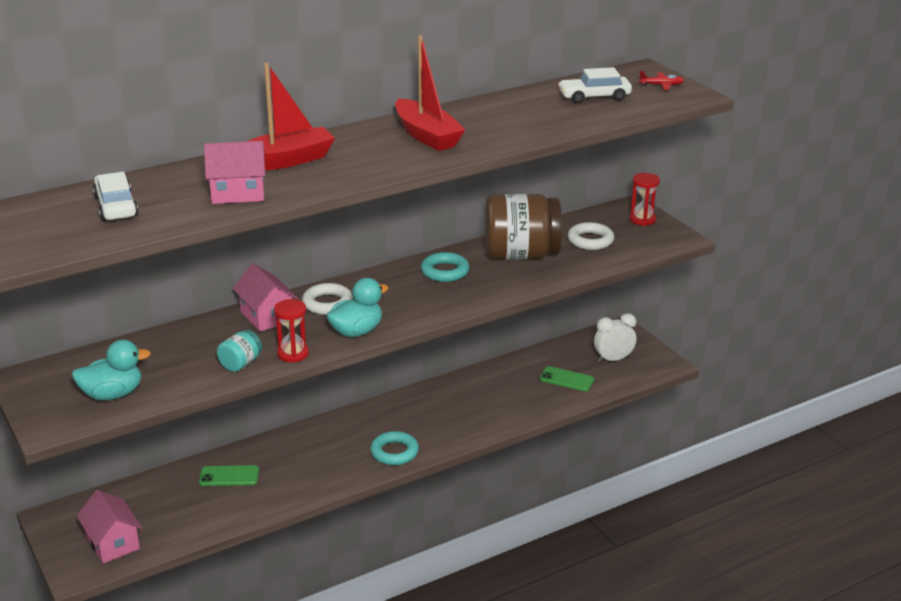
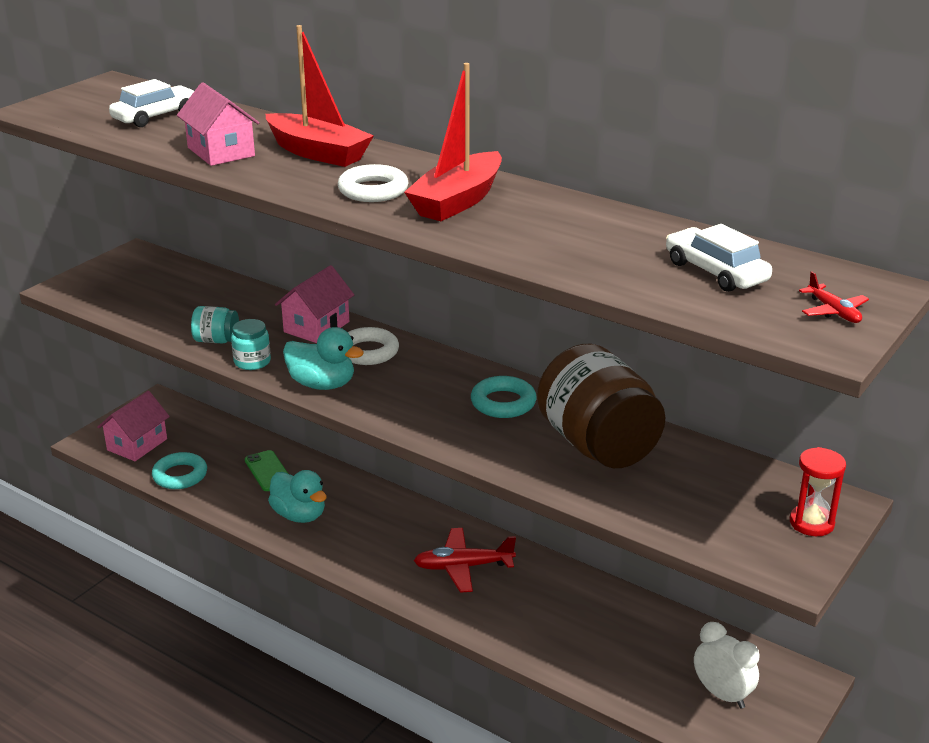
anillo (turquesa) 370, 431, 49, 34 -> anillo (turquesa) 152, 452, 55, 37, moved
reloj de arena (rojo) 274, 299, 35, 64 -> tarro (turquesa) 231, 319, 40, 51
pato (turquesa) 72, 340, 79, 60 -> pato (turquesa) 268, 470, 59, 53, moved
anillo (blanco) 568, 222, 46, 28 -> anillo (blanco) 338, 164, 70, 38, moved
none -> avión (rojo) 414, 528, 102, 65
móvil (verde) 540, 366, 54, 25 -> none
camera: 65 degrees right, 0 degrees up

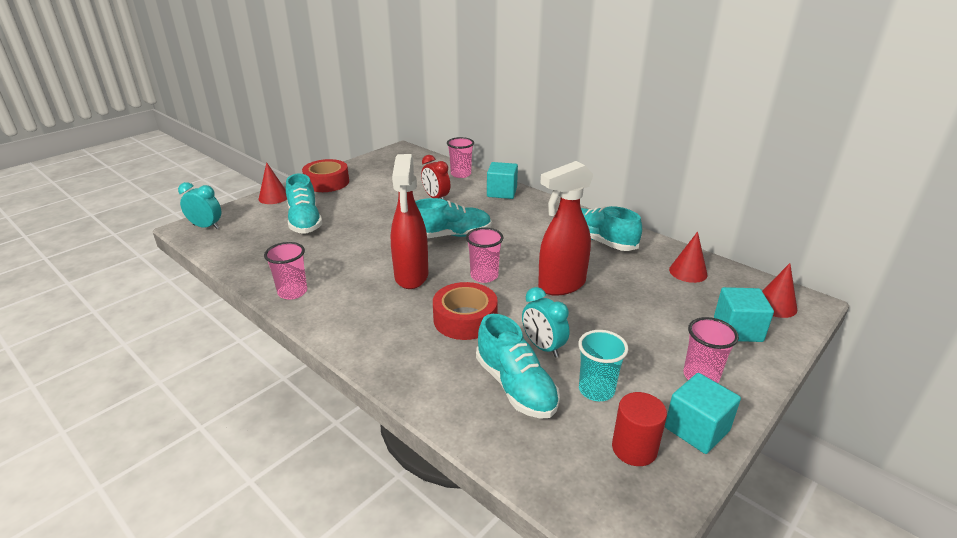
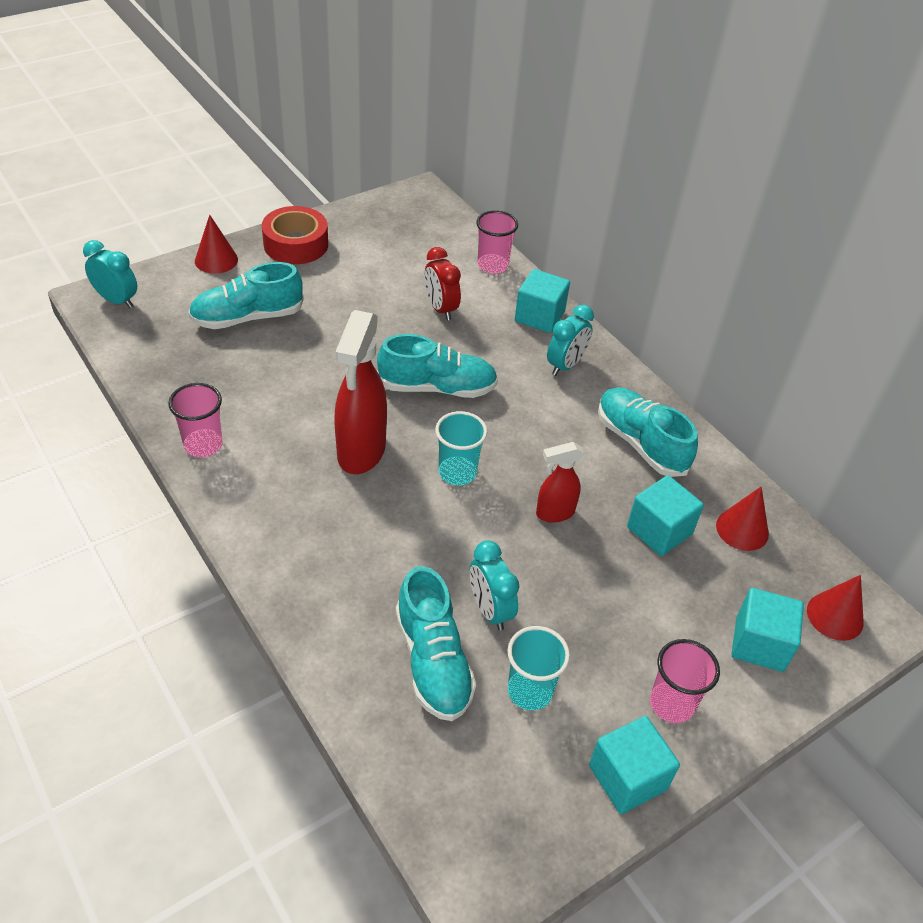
zapato (turquesa) 286, 174, 36, 60 -> zapato (turquesa) 188, 262, 116, 67, 75 degrees clockwise
vaso (rosa) 466, 227, 38, 56 -> vaso (turquesa) 435, 411, 52, 75
pulverizador (rojo) 538, 161, 56, 135 -> pulverizador (rojo) 536, 442, 48, 81, x0.55
none -> despertador (turquesa) 547, 304, 47, 72
none -> cubo (turquesa) 627, 475, 77, 81
cinta adhesiva (rojo) 433, 282, 65, 58 -> none
cilindro (rojo) 612, 392, 55, 74 -> none
camera: 10 degrees right, 15 degrees up

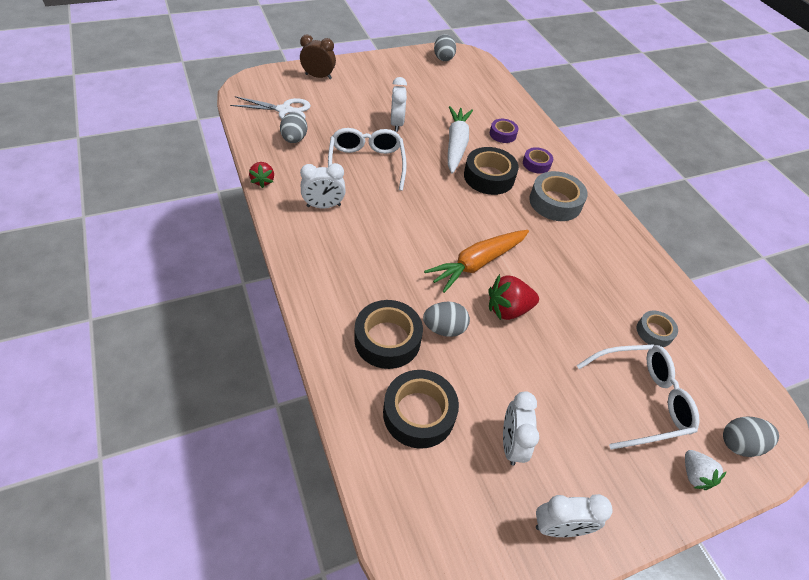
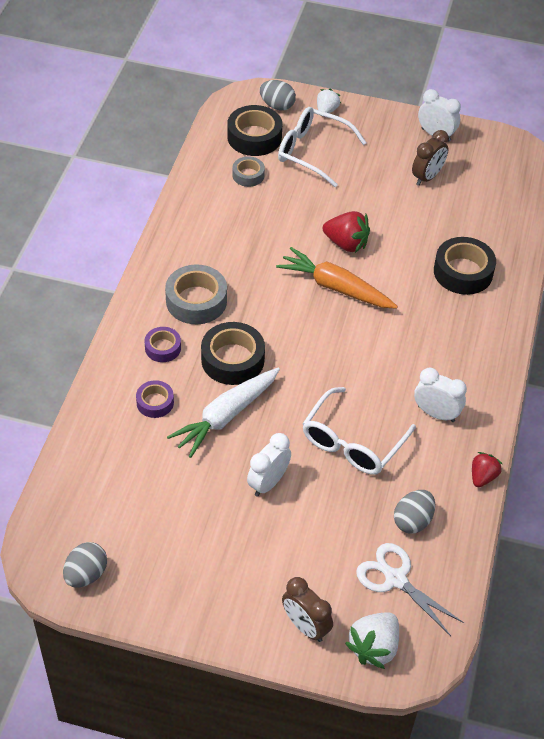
cinta adhesiva (negro) 383, 370, 76, 79 -> cinta adhesiva (negro) 227, 105, 55, 51, moved
zanahoria (naranja) 424, 230, 105, 63 -> zanahoria (naranja) 276, 247, 122, 62, 150 degrees counterclockwise
none -> fresa (blanco) 345, 612, 54, 57
despertador (blanco) 503, 391, 36, 75 -> despertador (marrón) 412, 130, 37, 56
huevo (gris) 423, 302, 47, 35 -> none
camera: 140 degrees left, 0 degrees up

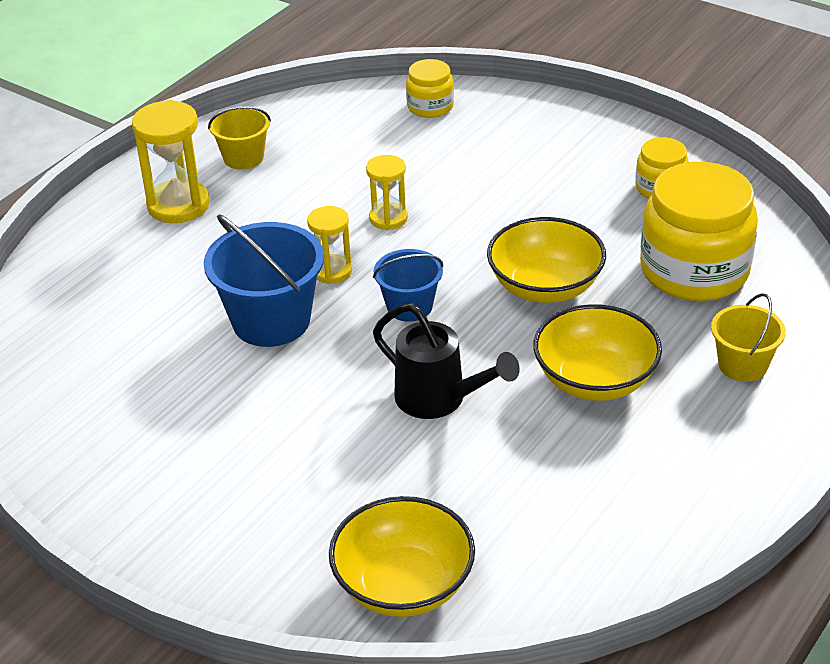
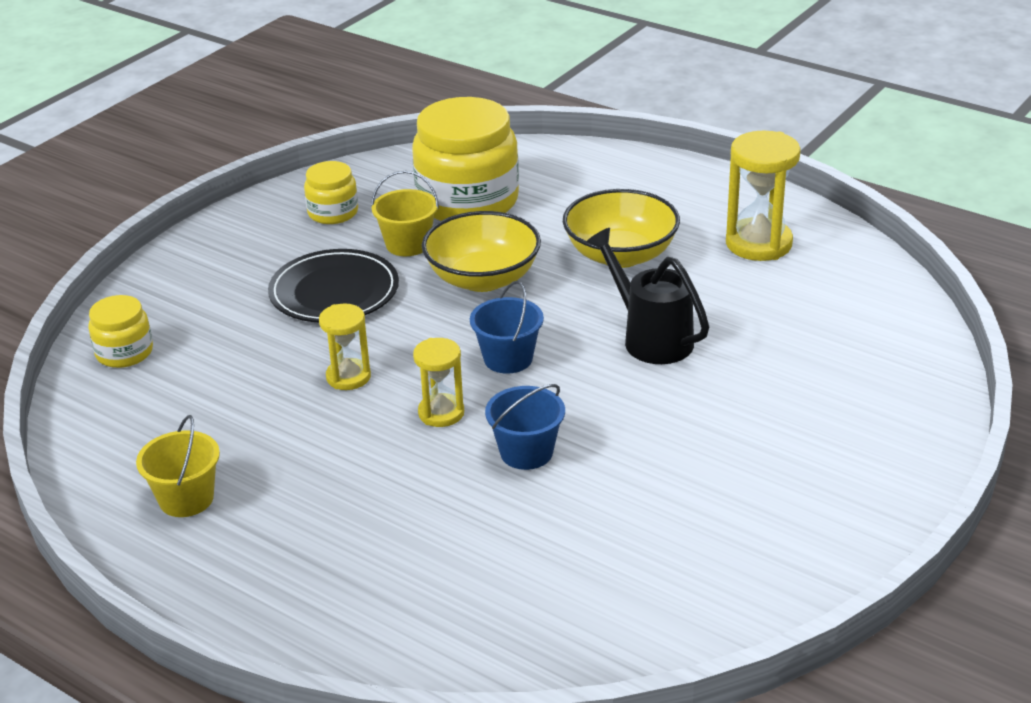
none -> plato (negro) 268, 249, 131, 73
balde (amarillo) 711, 293, 75, 89 -> balde (amarillo) 371, 171, 68, 85, moved
balde (azul) 204, 214, 120, 133 -> balde (azul) 485, 384, 80, 86, x0.59
regadera (negro) 373, 303, 147, 116 -> regadera (negro) 586, 228, 123, 136, 75 degrees counterclockwise
reloj de arena (amarillo) 132, 100, 77, 123 -> reloj de arena (amarillo) 726, 131, 75, 130, moved
cuenco (amarillo) 329, 496, 146, 121 -> none
camera: 90 degrees left, 5 degrees down

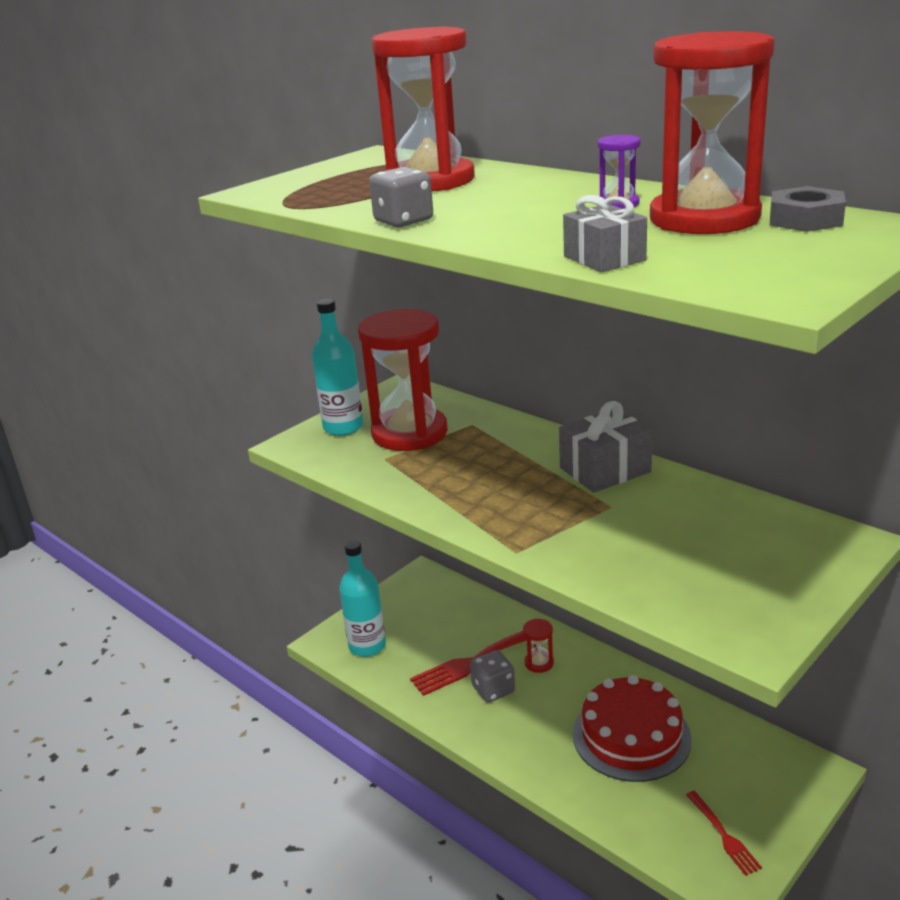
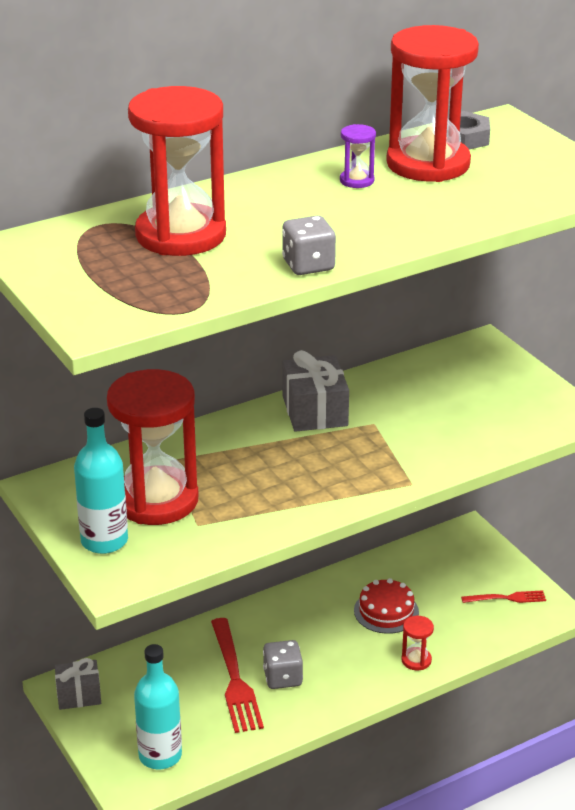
regalo (gris) 563, 195, 84, 77 -> regalo (gris) 55, 658, 46, 52, moved
tarta (rojo) 573, 675, 119, 107 -> tarta (rojo) 354, 578, 65, 56, x0.62
reloj de arena (rojo) 523, 619, 31, 54 -> reloj de arena (rojo) 402, 616, 32, 54, moved
camera: 75 degrees left, 5 degrees up

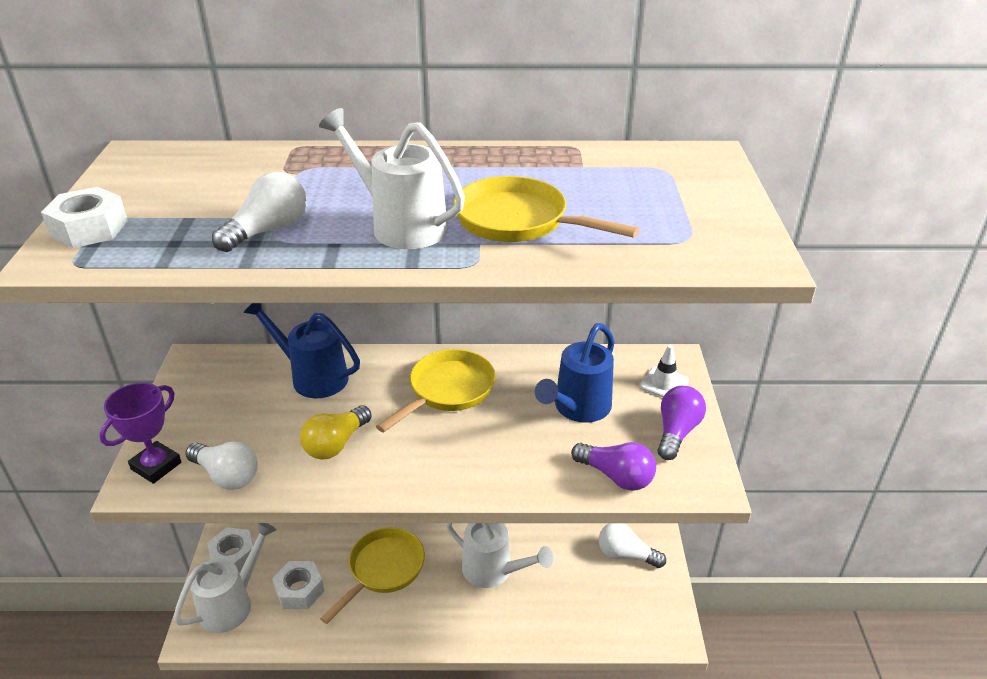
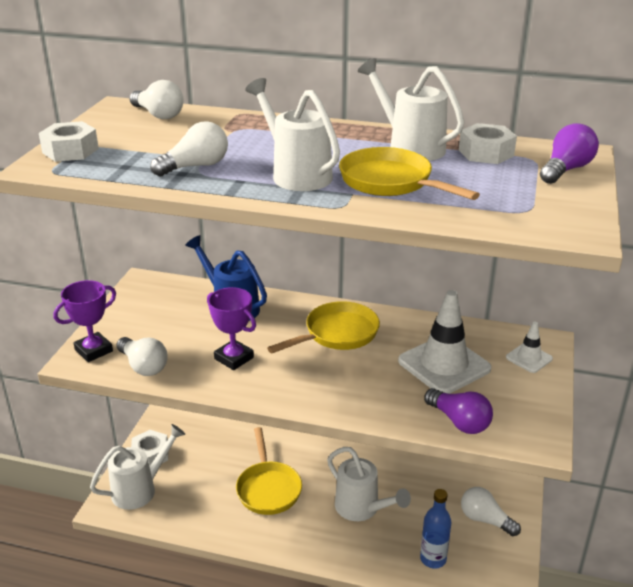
none -> bombilla (blanco) 129, 80, 55, 39
bombilla (amarillo) 300, 405, 72, 55 -> trofeo (morado) 207, 287, 49, 83
sartén (amarillo) 320, 527, 105, 97 -> sartén (amarillo) 236, 427, 66, 88, 120 degrees clockwise
none -> regadera (blanco) 358, 58, 106, 103
regadera (azul) 535, 323, 80, 100 -> cono de tráfico (blanco) 398, 290, 94, 104
none -> botella (azul) 420, 489, 31, 80
tuerca (blanco) 272, 561, 52, 48 -> tuerca (blanco) 459, 123, 58, 41, moved
bombilla (morado) 657, 386, 49, 74 -> bombilla (morado) 540, 123, 59, 61, moved
camera: 15 degrees right, 5 degrees down

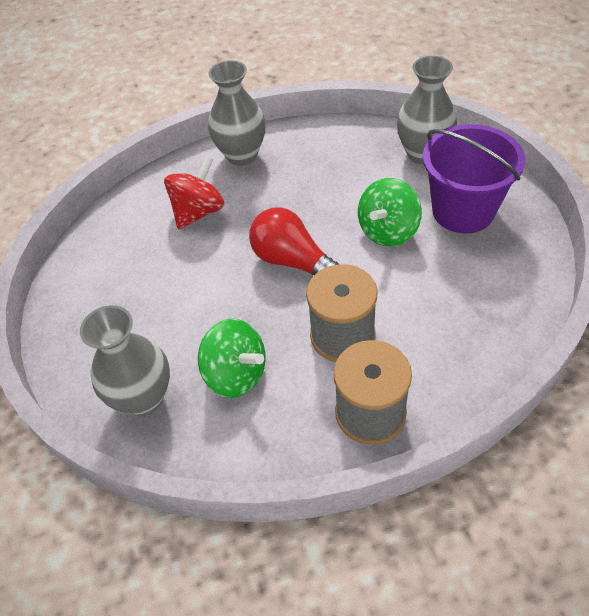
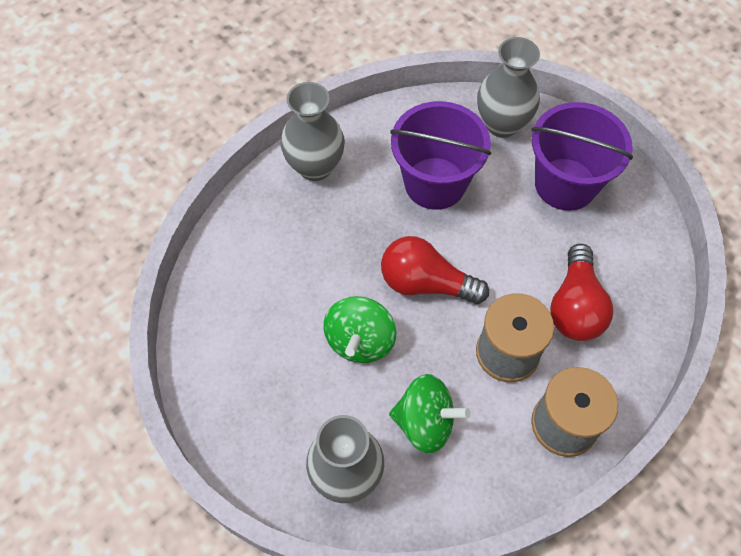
peonza (verde) 358, 178, 64, 69 -> peonza (verde) 323, 296, 73, 67, moved
none -> balde (morado) 390, 101, 102, 109
none -> bombilla (rojo) 550, 244, 63, 97
peonza (rojo) 164, 156, 60, 74 -> none
camera: 25 degrees left, 10 degrees up

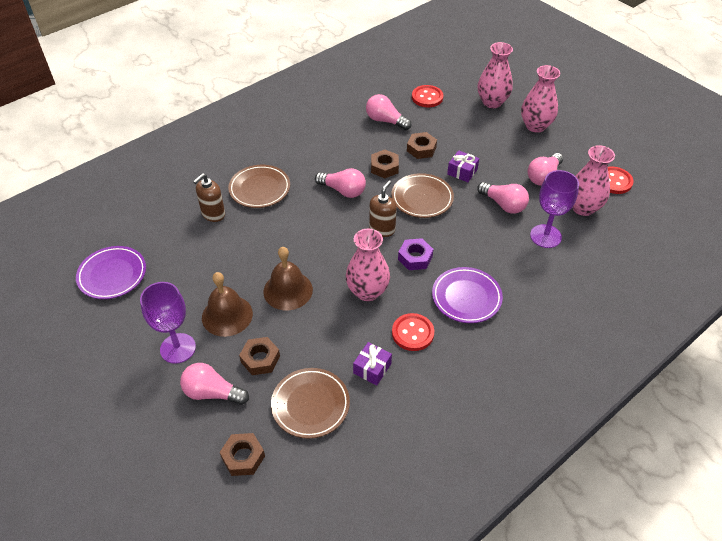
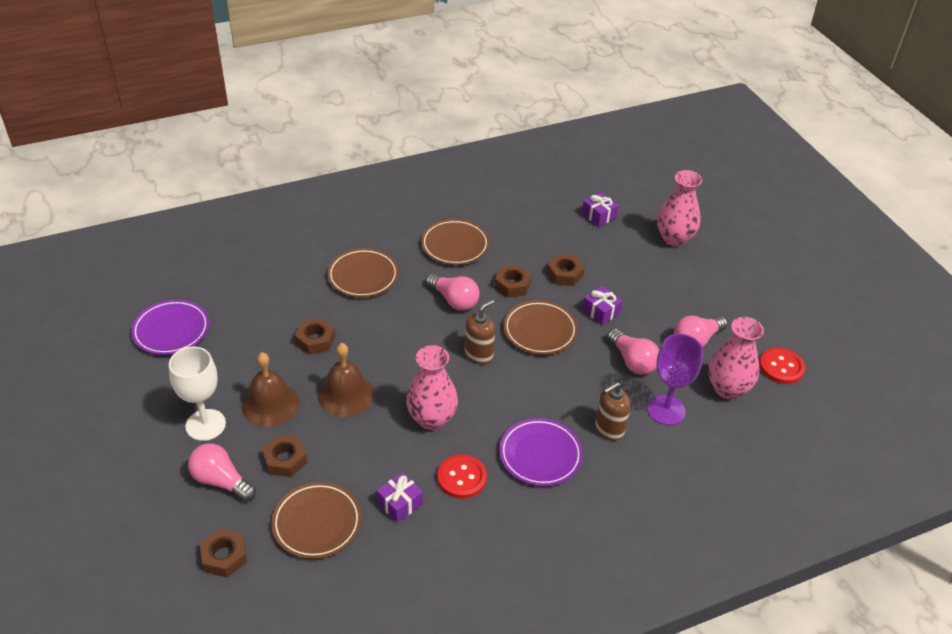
copa (morado) 140, 282, 56, 82 -> copa (blanco) 169, 347, 57, 94
none -> tuerca (marrón) 295, 318, 40, 37
none -> plato (marrón) 421, 219, 69, 46
botón (rojo) 412, 85, 31, 22 -> regalo (morado) 582, 192, 36, 35
dispensador de jabón (marrón) 193, 173, 32, 49 -> dispensador de jabón (marrón) 595, 382, 36, 59, moved
bombilla (rosa) 366, 94, 46, 36 -> none
tuerca (morado) 398, 238, 35, 32 -> none
florero (rosa) 521, 65, 39, 68 -> none
camera: 15 degrees right, 5 degrees down

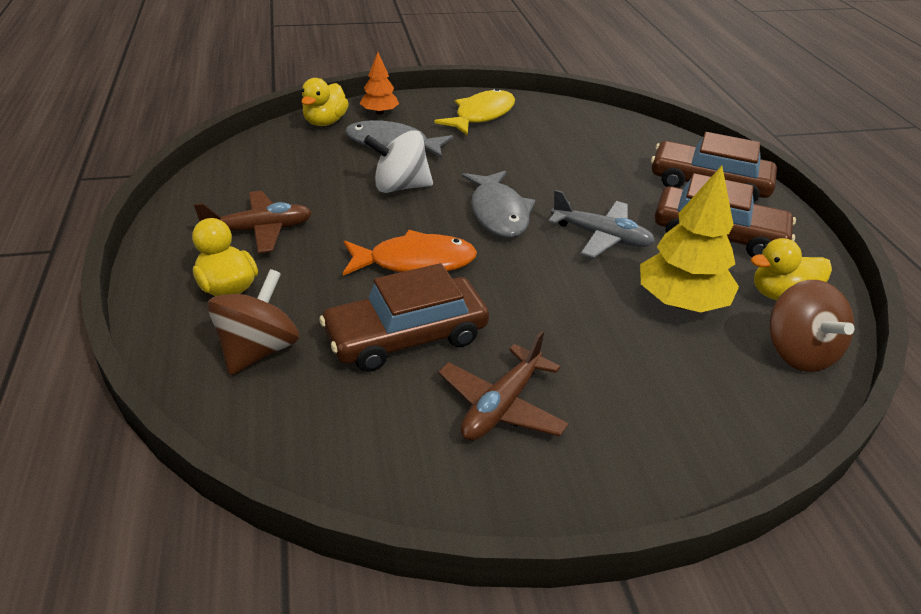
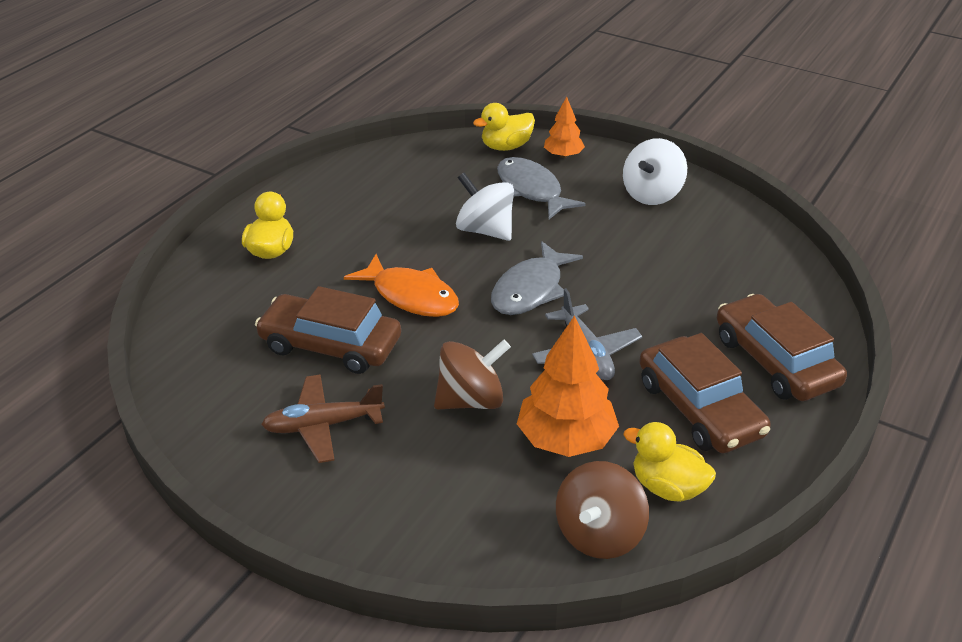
peonza (marrón) 207, 269, 93, 106 -> peonza (marrón) 434, 340, 77, 69, moved
árbol (amarillo) 640, 166, 99, 146 -> árbol (naranja) 517, 315, 102, 142
pez (amarillo) 434, 89, 81, 46 -> peonza (blanco) 623, 138, 64, 67
avión (marrón) 194, 191, 118, 62 -> none
camera: 45 degrees right, 0 degrees up

